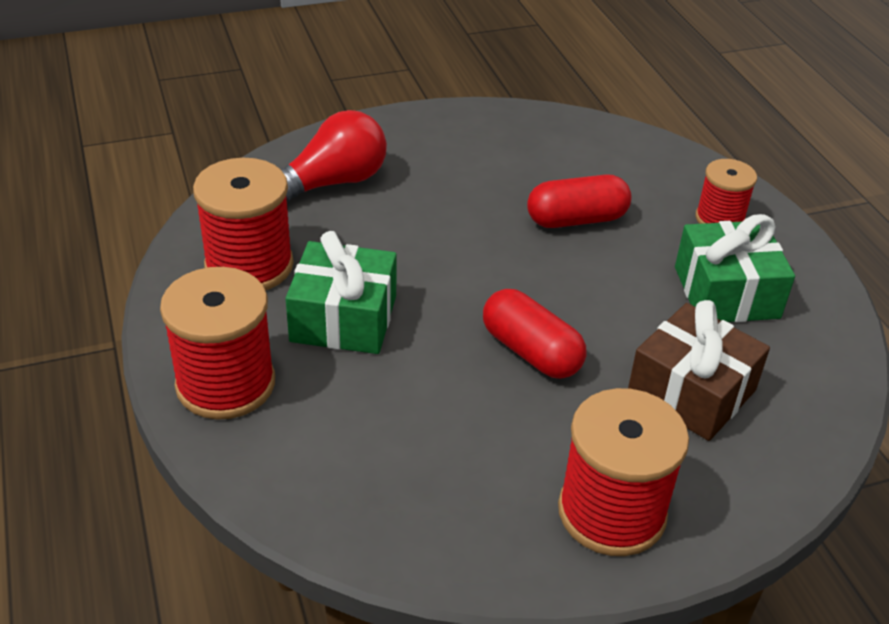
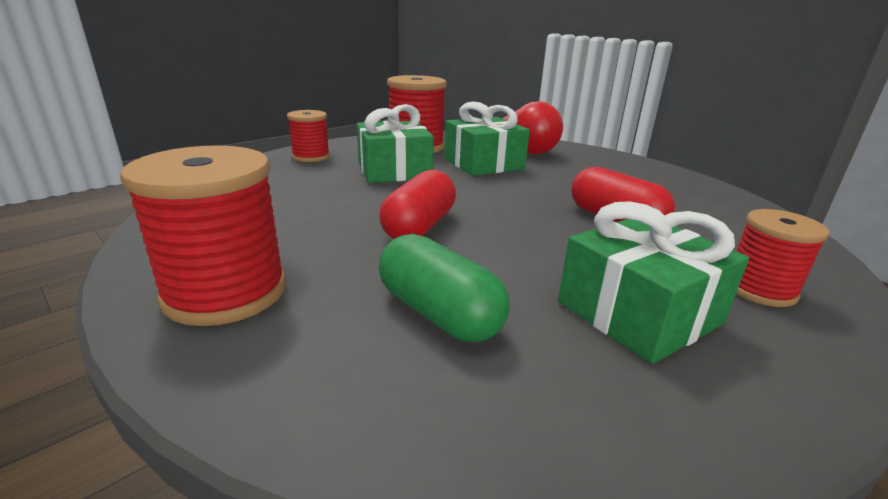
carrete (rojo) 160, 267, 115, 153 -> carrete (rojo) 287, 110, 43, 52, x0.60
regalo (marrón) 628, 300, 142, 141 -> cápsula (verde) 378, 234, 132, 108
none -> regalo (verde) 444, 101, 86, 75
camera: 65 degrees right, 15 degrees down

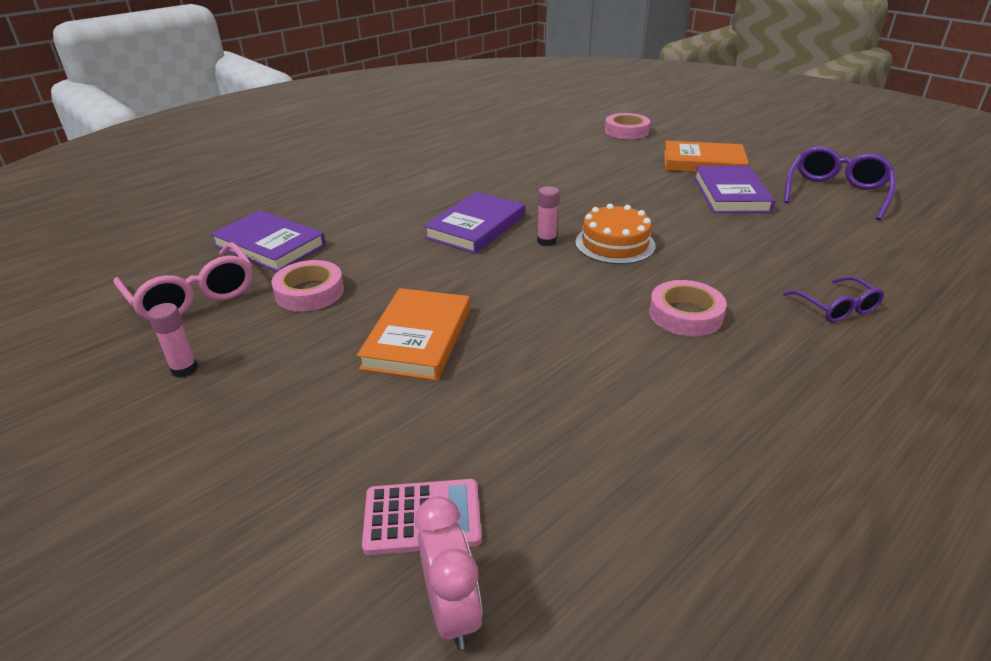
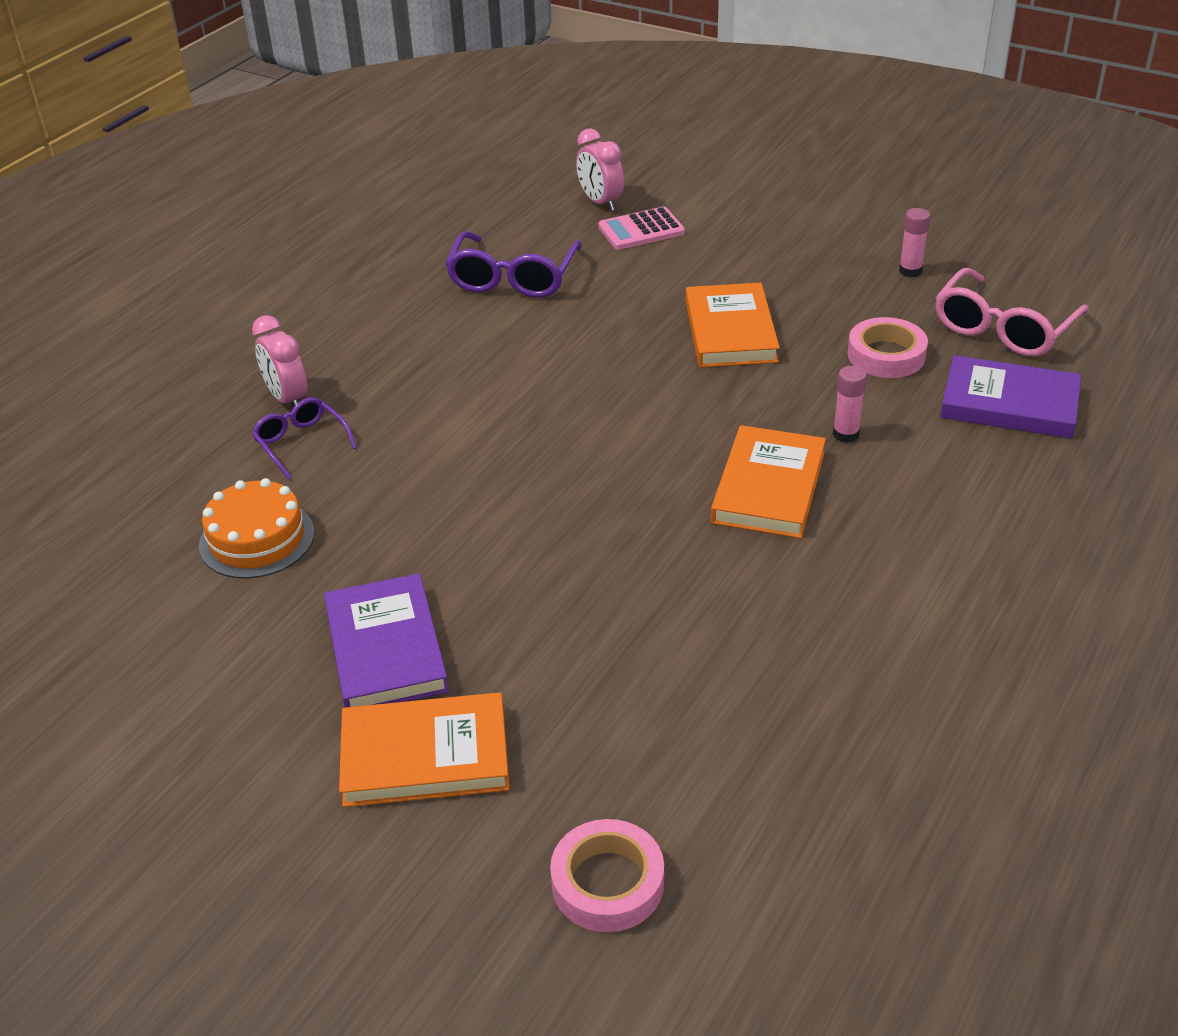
tarta (naranja) 575, 204, 81, 60 -> tarta (naranja) 199, 478, 116, 101, moved
none -> despertador (rosa) 252, 315, 56, 92
gafas (morado) 784, 146, 112, 74 -> gafas (morado) 445, 231, 137, 67, moved
libro (morado) 424, 192, 101, 62 -> libro (naranja) 711, 425, 115, 113
barra de pegamento (rosa) 537, 186, 22, 60 -> barra de pegamento (rosa) 833, 366, 34, 77, moved
gafas (rosa) 113, 242, 140, 79 -> gafas (rosa) 935, 268, 154, 89, 90 degrees counterclockwise
cinta adhesiva (rosa) 649, 280, 78, 56 -> none
camera: 165 degrees right, 5 degrees up

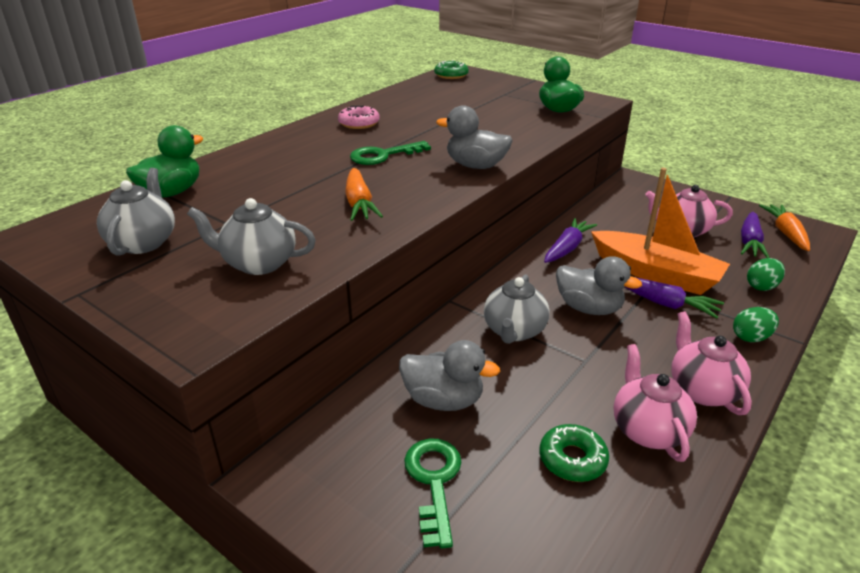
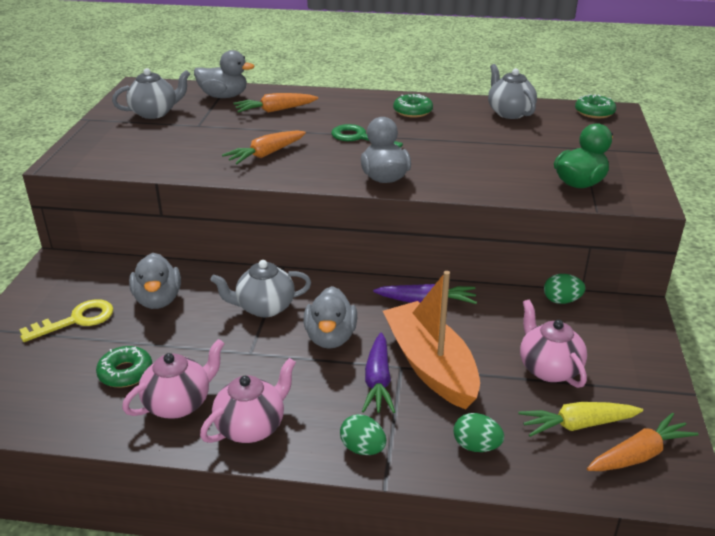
llave (verde) 404, 438, 57, 110 -> llave (amarillo) 19, 299, 94, 43
pato (verde) 126, 125, 78, 73 -> pato (gris) 194, 50, 61, 48
none -> zanahoria (naranja) 233, 93, 85, 20
barco (naranja) 591, 168, 139, 127 -> barco (naranja) 383, 271, 97, 139, 150 degrees clockwise
rosquilla (rosa) 338, 105, 42, 24 -> rosquilla (verde) 393, 94, 40, 24
tetera (gris) 187, 198, 129, 77 -> tetera (gris) 488, 64, 49, 55, moved
zanahoria (morado) 741, 212, 29, 46 -> zanahoria (amarillo) 518, 402, 125, 35
none -> huevo (verde) 544, 274, 41, 30
camera: 60 degrees right, 0 degrees up

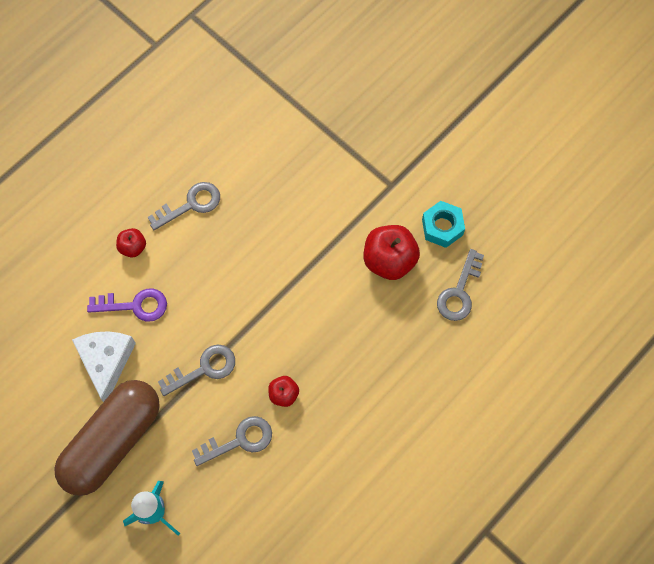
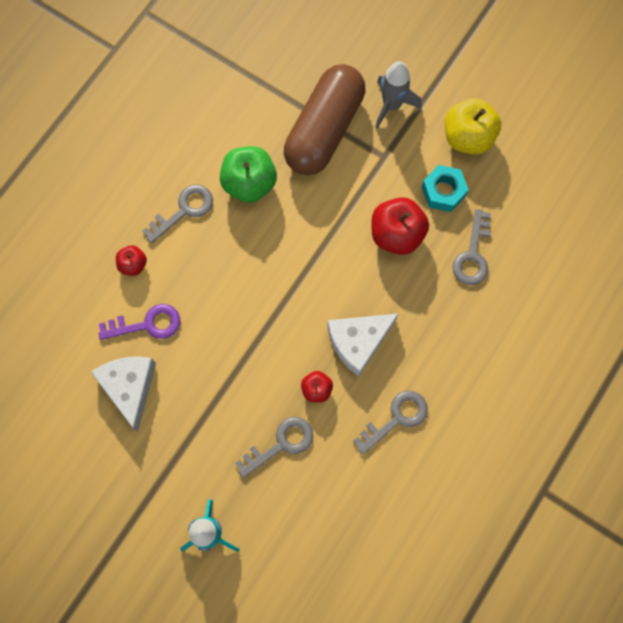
none -> manzana (verde) 220, 146, 57, 57
cápsula (marrón) 54, 380, 106, 116 -> cápsula (marrón) 284, 64, 81, 111, moved
none -> queso (blanco) 327, 314, 71, 62
llave (gris) 158, 345, 77, 51 -> llave (gris) 354, 391, 74, 64, moved
none -> cohete (gris) 375, 61, 47, 68
none -> manzana (amarillo) 445, 98, 56, 57
camera: 10 degrees left, 5 degrees up

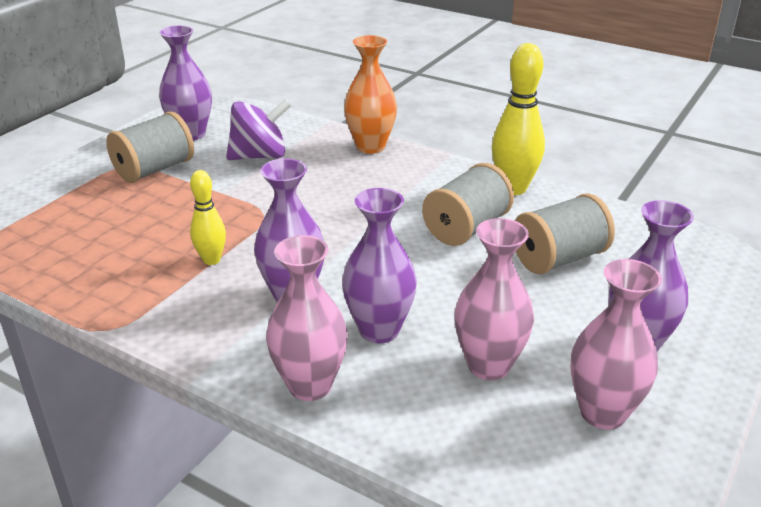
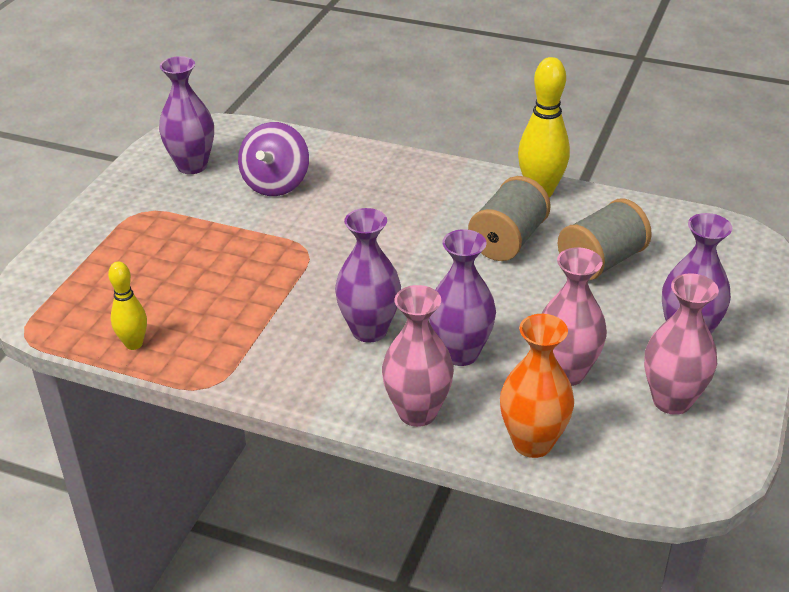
bolo (amarillo) 190, 170, 36, 95 -> bolo (amarillo) 108, 262, 39, 88, moved
peonza (morado) 226, 99, 65, 61 -> peonza (morado) 238, 122, 71, 74, 135 degrees clockwise
florero (naranja) 344, 35, 53, 119 -> florero (naranja) 500, 314, 74, 144, moved
carrete (gris) 106, 111, 88, 72 -> none
camera: 10 degrees left, 5 degrees up

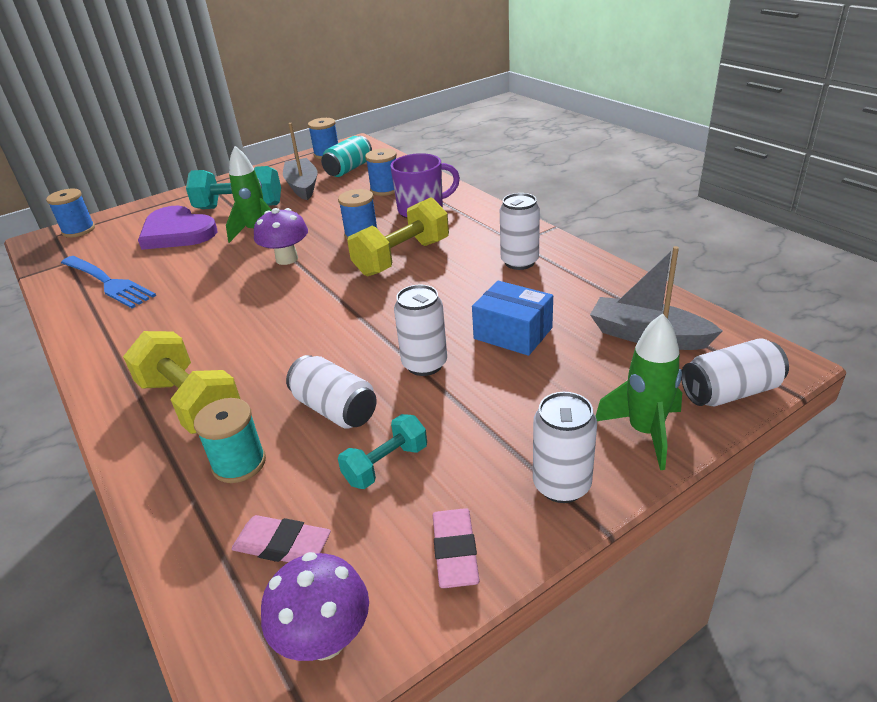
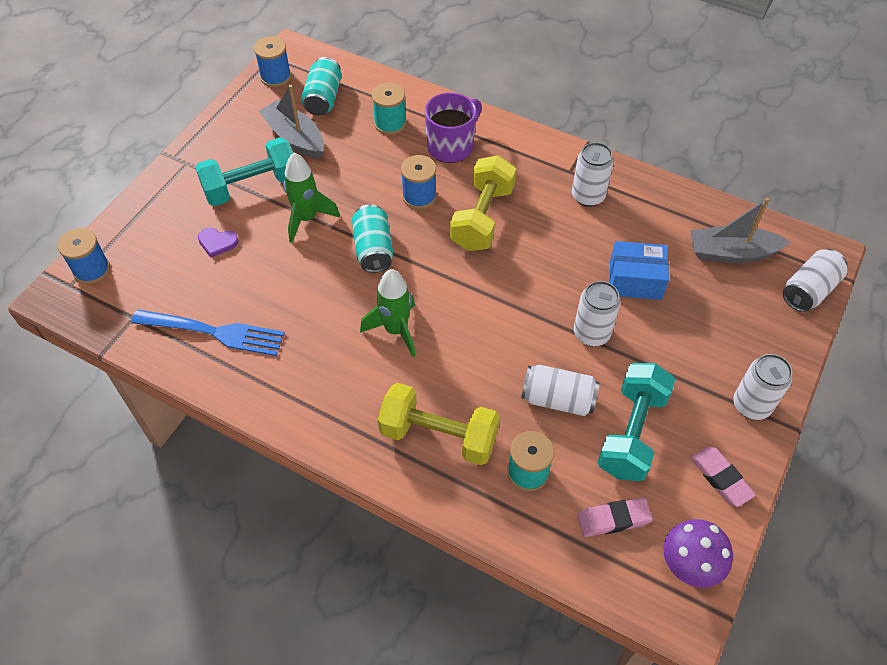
corazón (morado) 138, 206, 79, 44 -> corazón (morado) 198, 228, 41, 30, x0.44
seta (morado) 254, 208, 54, 57 -> lata (turquesa) 352, 204, 41, 69
cohete (verde) 596, 313, 86, 157 -> cohete (verde) 360, 269, 56, 88, moved
carrete (azul) 365, 148, 32, 48 -> carrete (turquesa) 372, 83, 34, 52
mancuerna (turquesa) 338, 414, 89, 75 -> mancuerna (turquesa) 597, 363, 78, 118, x1.73
camera: 30 degrees left, 20 degrees up

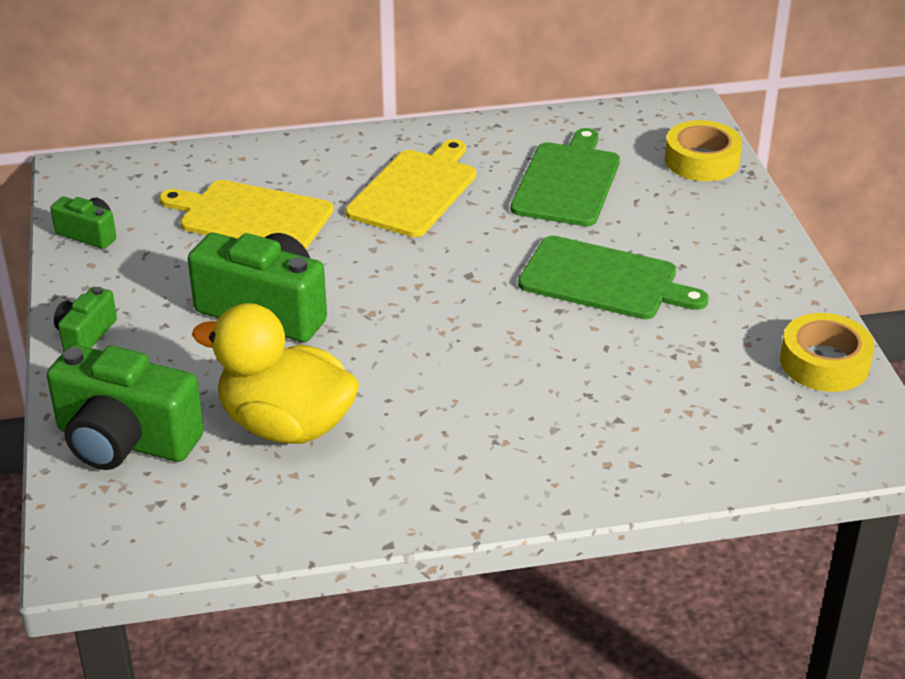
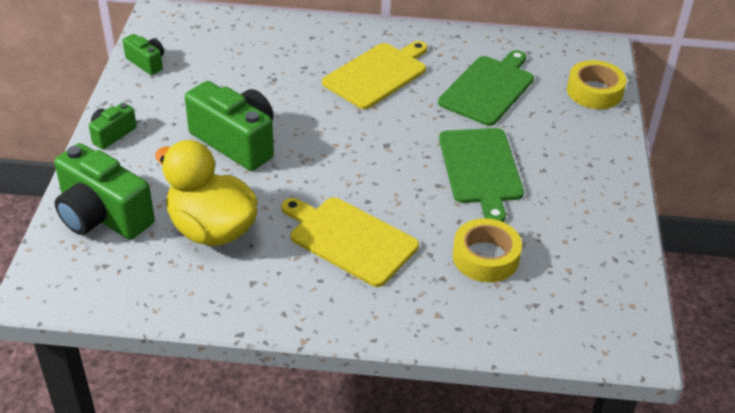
tabla de cortar (amarillo) 159, 180, 175, 69 -> tabla de cortar (amarillo) 282, 197, 137, 90, moved
tabla de cortar (verde) 518, 236, 191, 83 -> tabla de cortar (verde) 439, 128, 85, 94, 45 degrees clockwise
cinta adhesiva (amarillo) 780, 313, 94, 79 -> cinta adhesiva (amarillo) 453, 218, 69, 64, moved
camera: 15 degrees right, 5 degrees up

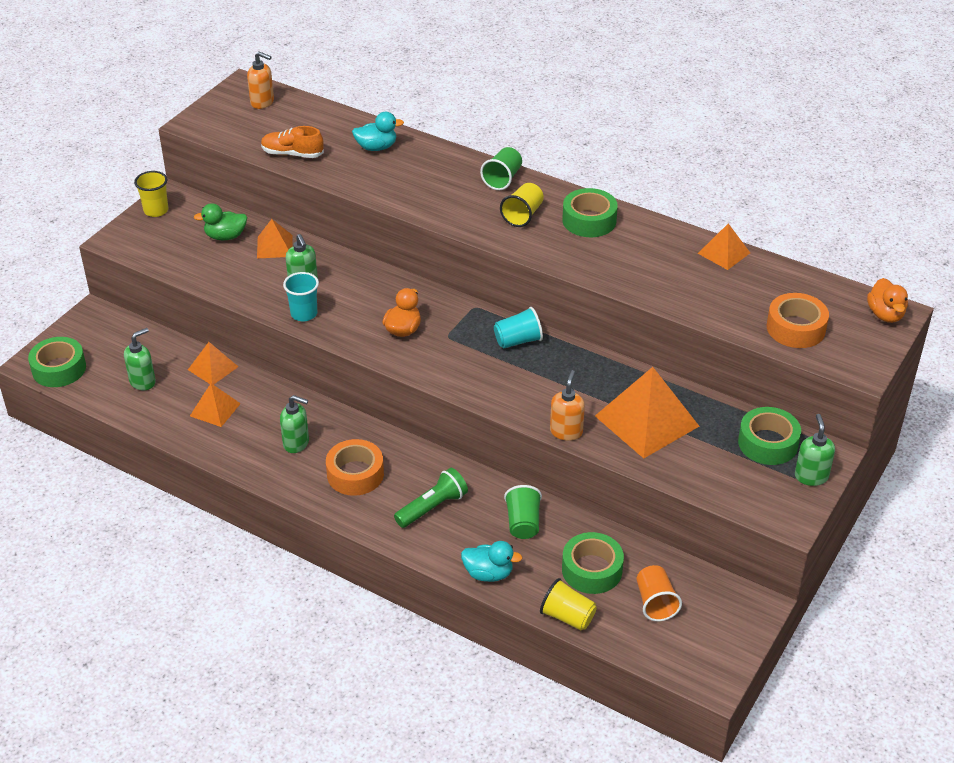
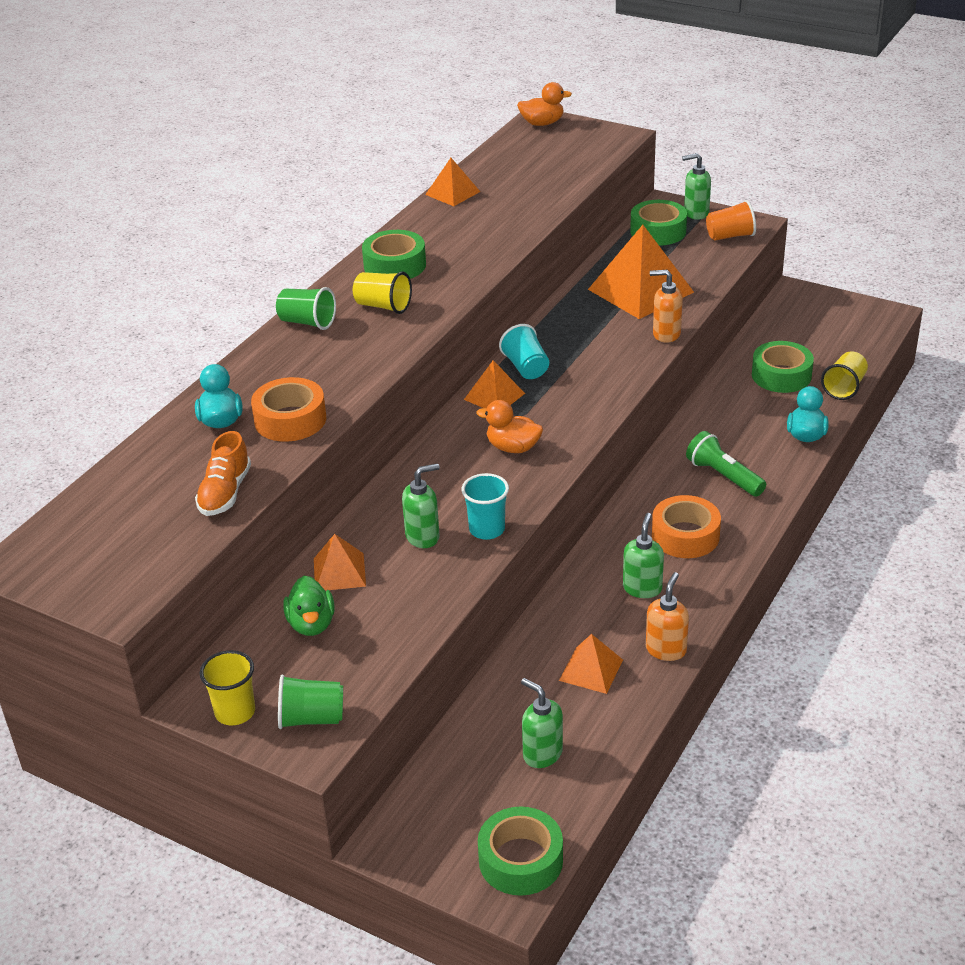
cinta adhesiva (naranja) 767, 293, 62, 55 -> cinta adhesiva (naranja) 251, 377, 75, 65, moved
vaso (verde) 504, 485, 38, 54 -> vaso (verde) 278, 675, 65, 54, moved
pirámide (naranja) 188, 342, 50, 43 -> pirámide (naranja) 464, 360, 61, 48, moved
dispensador de jabón (naranja) 247, 51, 27, 58 -> dispensador de jabón (naranja) 646, 572, 43, 89, moved
vaso (naranja) 636, 565, 46, 56 -> vaso (naranja) 706, 200, 50, 41, moved
camera: 90 degrees left, 5 degrees down

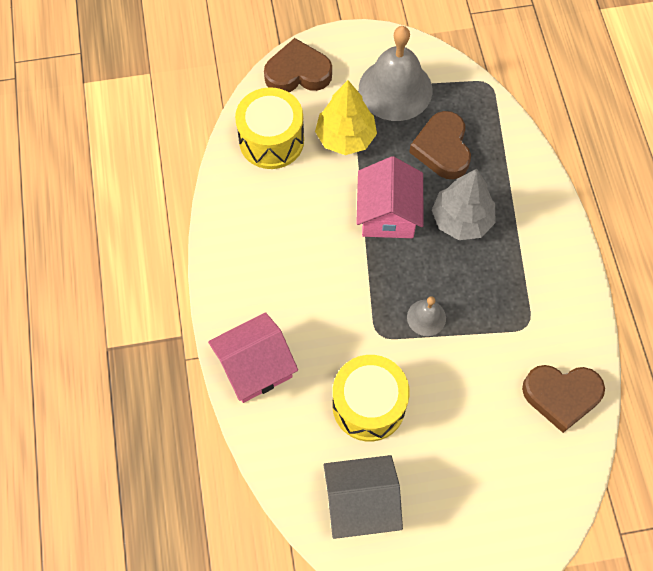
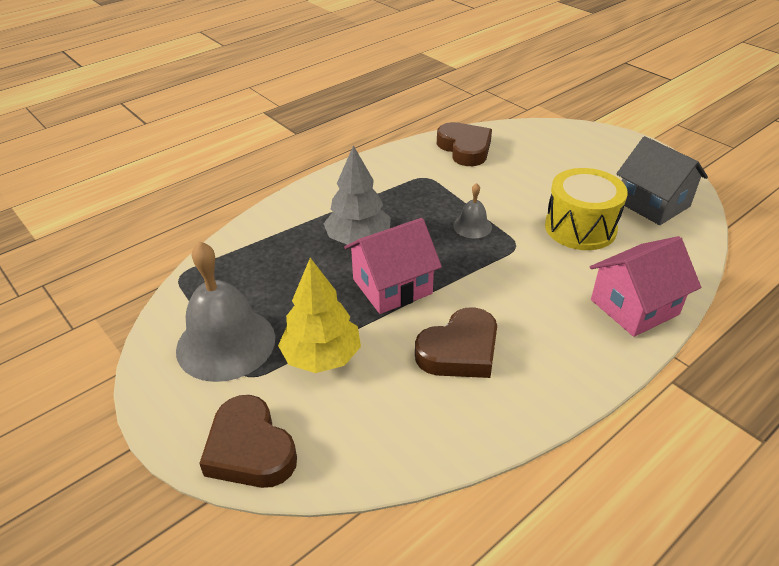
corazón (marrón) 409, 111, 62, 68 -> corazón (marrón) 415, 307, 82, 71, moved
casa (rosa) 208, 312, 90, 91 -> casa (rosa) 590, 236, 111, 101, 60 degrees counterclockwise
tambor (amarillo) 235, 87, 69, 82 -> none
camera: 120 degrees left, 25 degrees down

